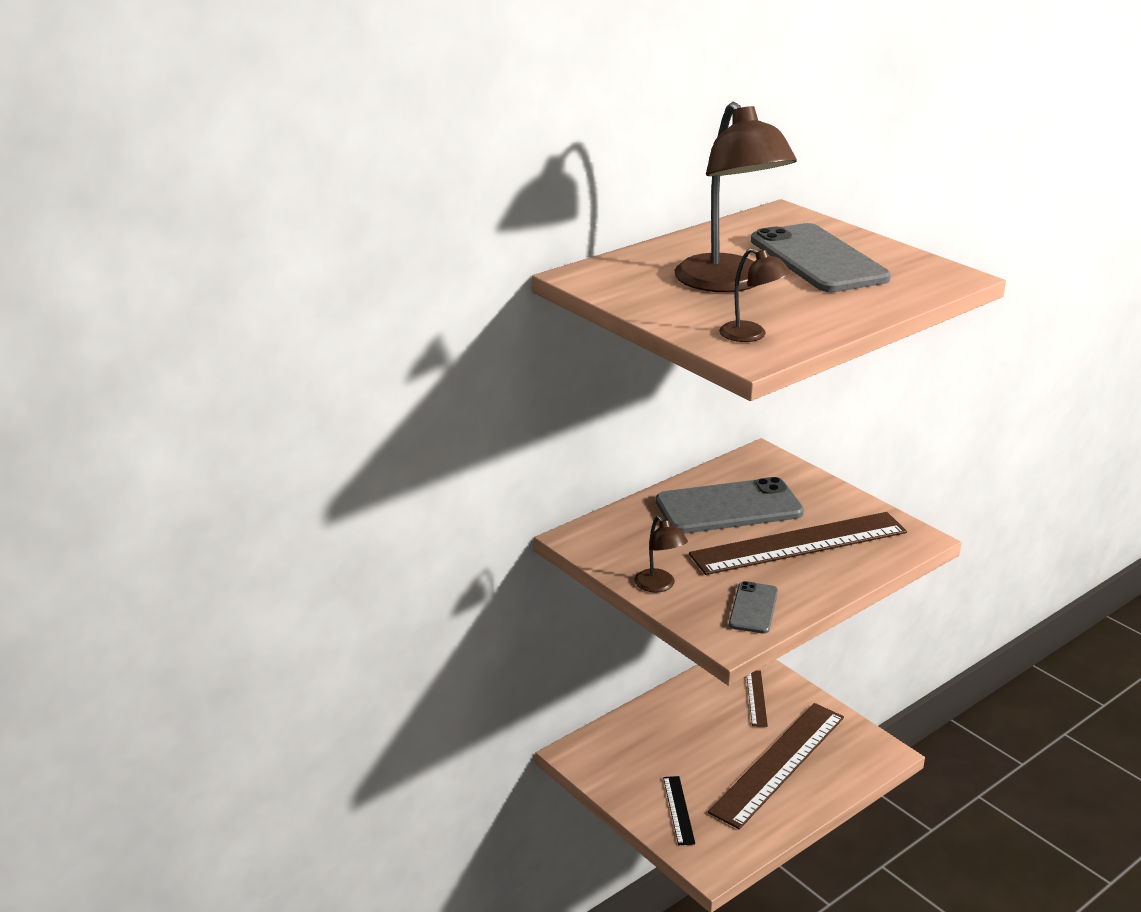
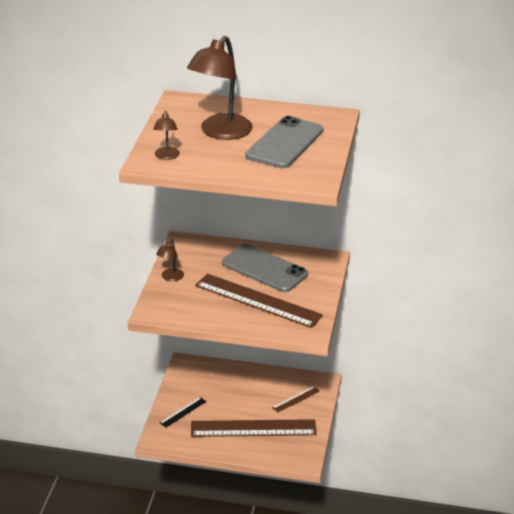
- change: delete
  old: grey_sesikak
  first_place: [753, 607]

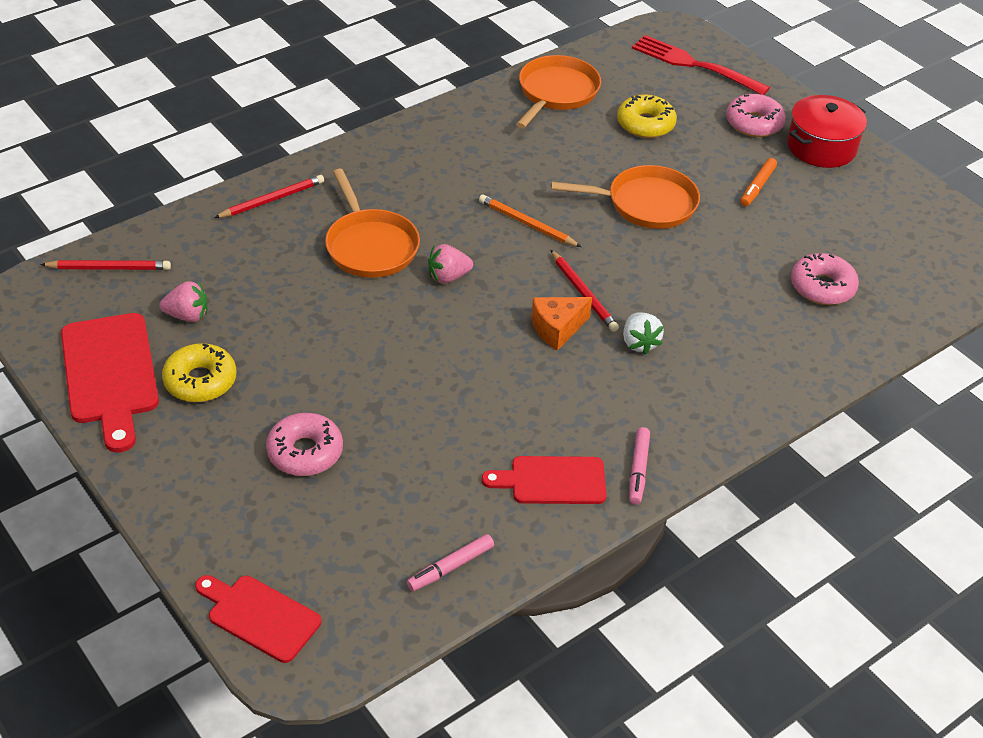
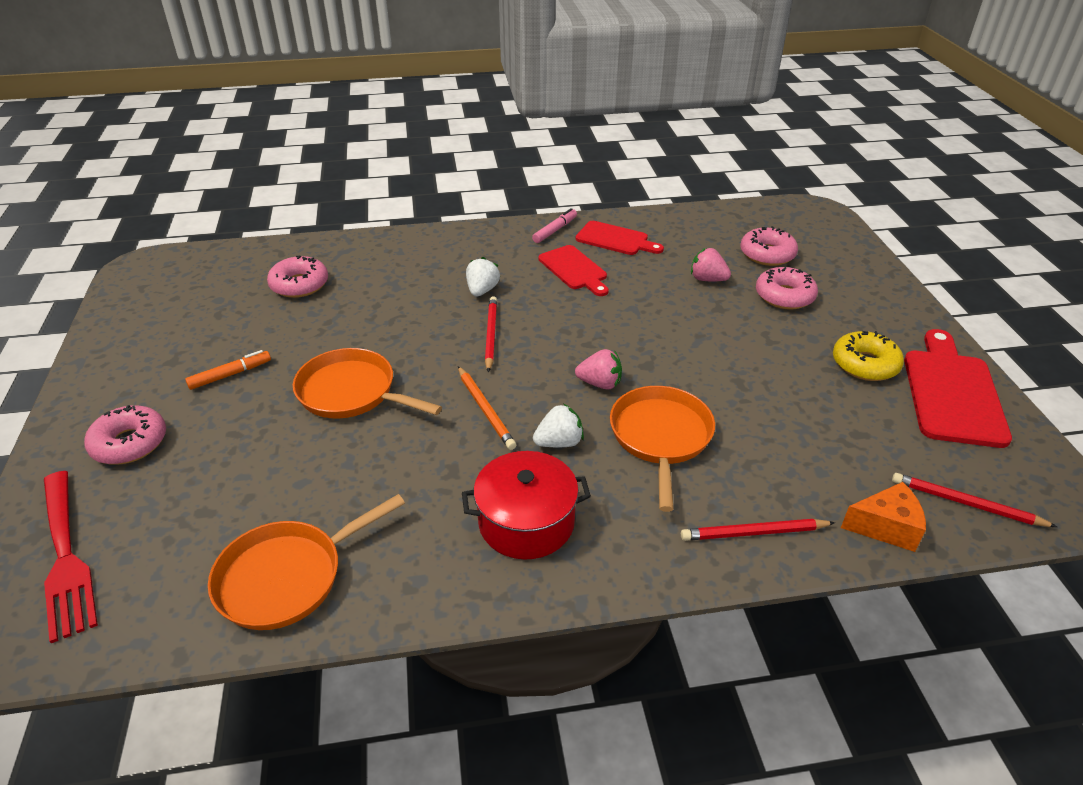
- change: delete
  old: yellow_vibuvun
  first_place: [647, 116]
- change: move
  old: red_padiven
  first_place: [827, 131]
  second_place: [526, 505]
- change: move
  old: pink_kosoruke
  first_place: [183, 301]
  second_place: [711, 264]
- change: move
  old: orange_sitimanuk
  first_place: [561, 323]
  second_place: [883, 517]
- change: delete
  old: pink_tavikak
  first_place: [450, 562]
- change: move
  old: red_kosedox
  first_place: [258, 619]
  second_place: [574, 270]
- change: insert
  new: pink_vibuvun
  second_place: [769, 246]
- change: insert
  new: white_kosoruke
  second_place: [558, 425]

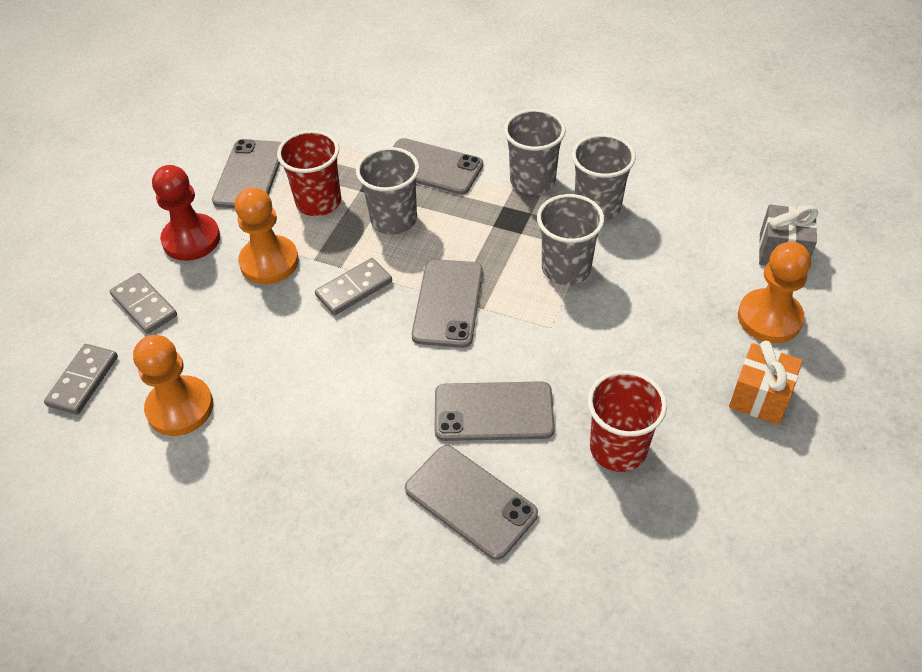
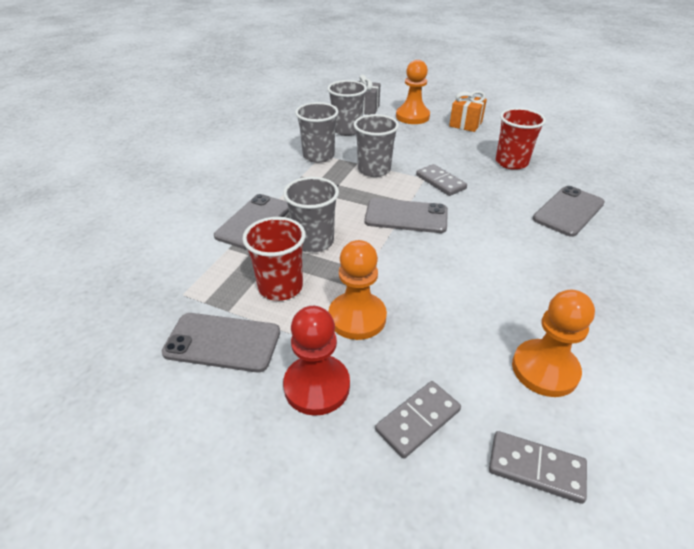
- change: move
  old: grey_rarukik
  first_place: [535, 152]
  second_place: [347, 108]
- change: move
  old: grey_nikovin
  first_place: [353, 286]
  second_place: [441, 180]
- change: delete
  old: grey_sesikak
  first_place: [495, 411]

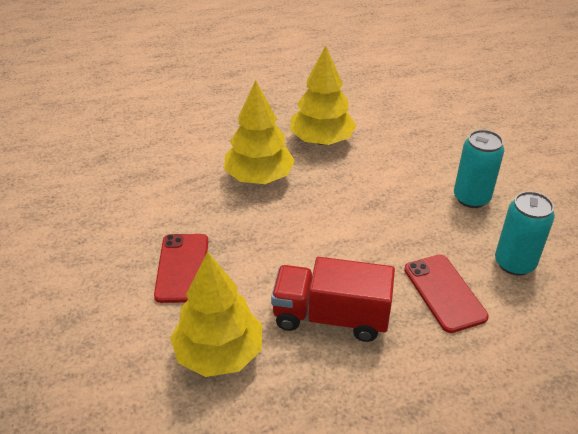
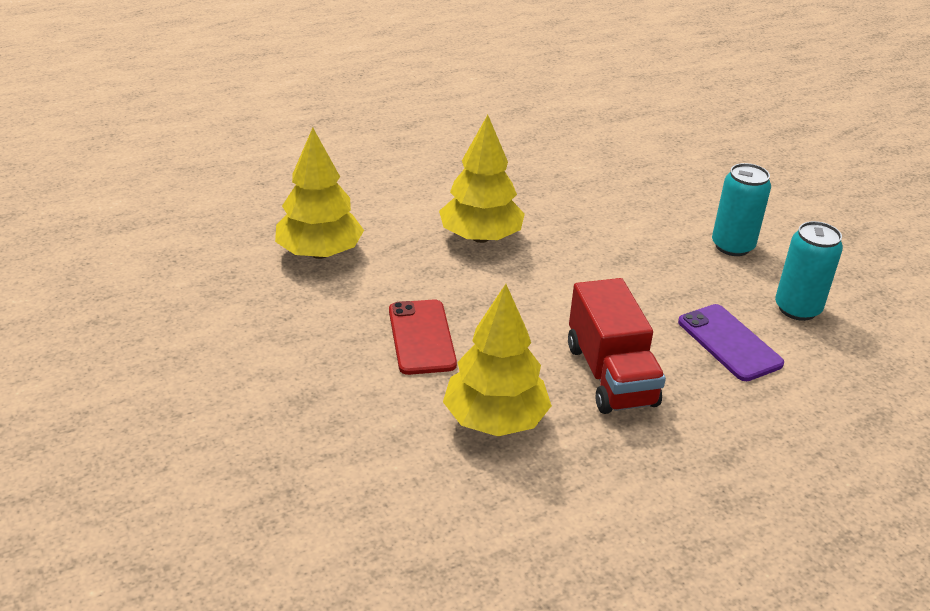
- change: move
  old: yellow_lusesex
  first_place: [323, 95]
  second_place: [319, 193]
- change: recolor
  old: red_sesikak
  new: purple_sesikak
  first_place: [446, 294]
  second_place: [731, 342]
- change: rotate
  old: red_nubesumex
  first_place: [333, 299]
  second_place: [617, 346]
  degrees: -105

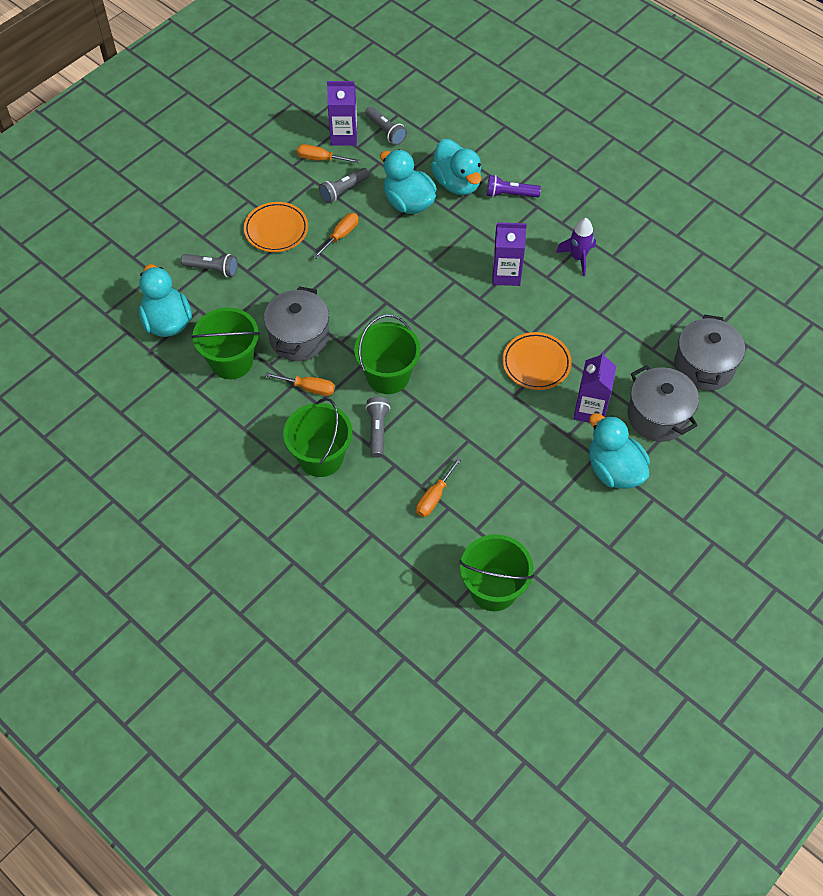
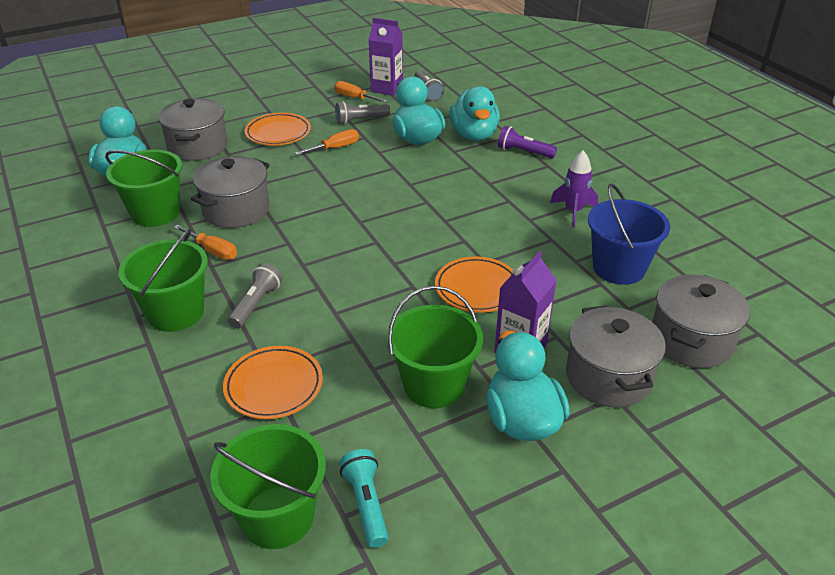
- change: delete
  old: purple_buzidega
  first_place: [509, 254]
- change: replace
  old: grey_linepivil
  new: grey_padiven
  first_place: [209, 265]
  second_place: [193, 129]
- change: move
  old: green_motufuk
  first_place: [387, 354]
  second_place: [435, 347]
- change: replace
  old: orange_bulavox
  new: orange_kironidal
  first_place: [439, 487]
  second_place: [273, 382]
- change: insert
  new: blue_motufuk
  second_place: [629, 234]
- change: insert
  new: turquoise_linepivil
  second_place: [364, 498]

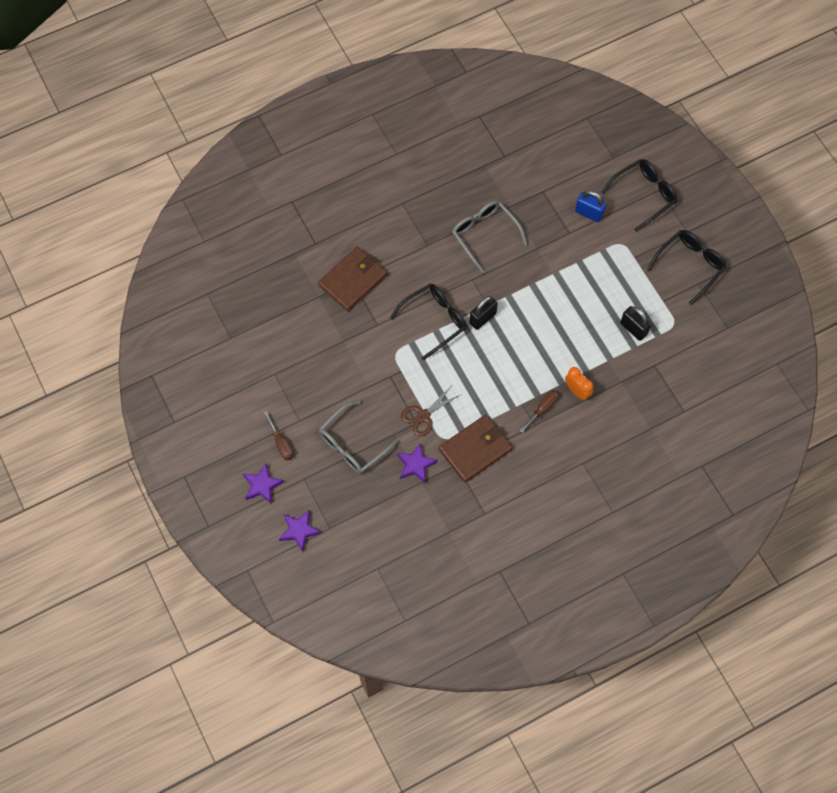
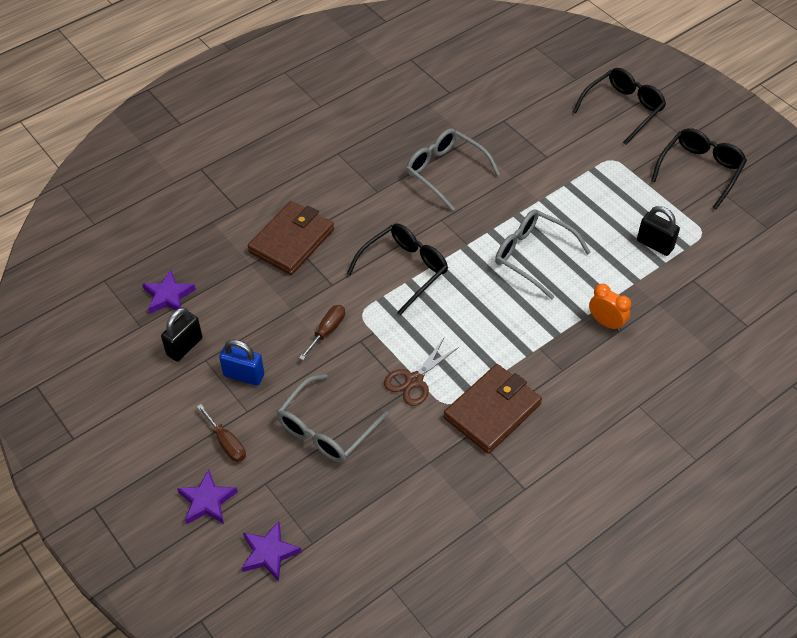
- change: move
  old: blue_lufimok
  first_place: [590, 206]
  second_place: [241, 362]
- change: move
  old: black_lufimok
  first_place: [483, 313]
  second_place: [181, 335]
- change: move
  old: brown_bulavox
  first_place: [539, 411]
  second_place: [322, 332]
- change: move
  old: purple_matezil
  first_place: [417, 463]
  second_place: [169, 292]
- change: insert
  new: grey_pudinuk
  second_place: [543, 254]

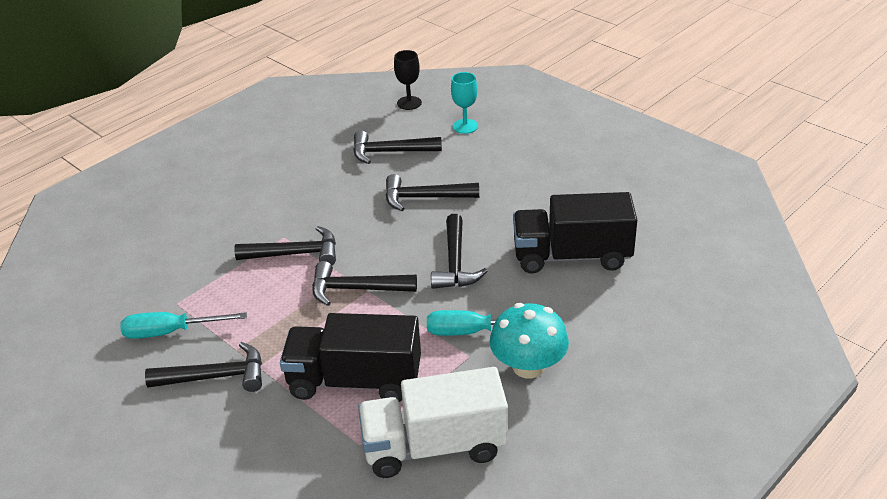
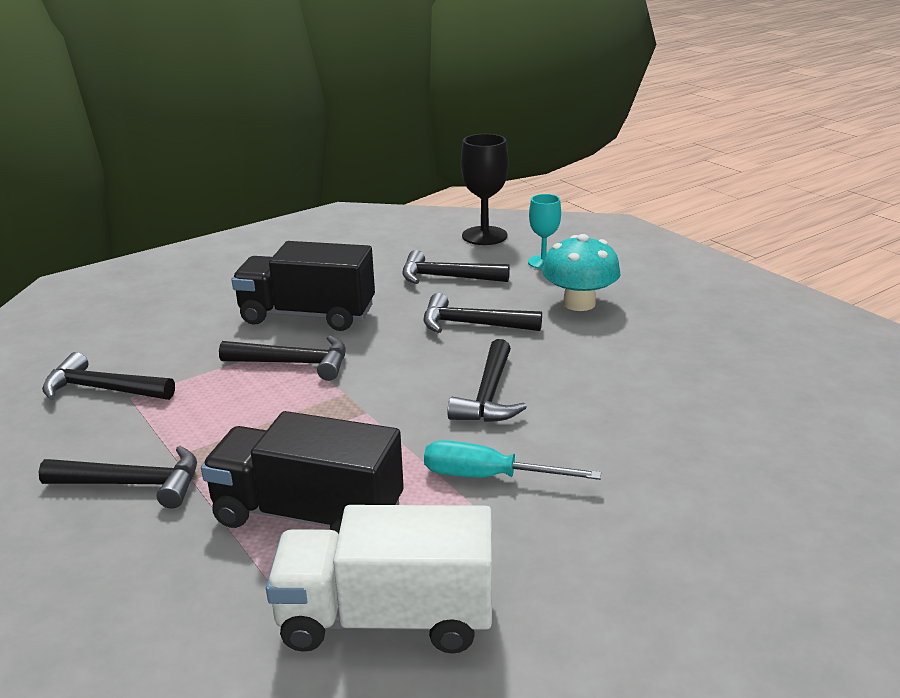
- change: resize
  old: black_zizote
  first_place: [408, 80]
  second_place: [484, 189]
  factor: 1.56
- change: move
  old: black_nubesumex
  first_place: [575, 233]
  second_place: [303, 286]
- change: move
  old: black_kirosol
  first_place: [364, 283]
  second_place: [108, 376]
- change: move
  old: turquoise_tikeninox
  first_place: [529, 341]
  second_place: [581, 272]
- change: delete
  old: turquoise_bulavox
  first_place: [183, 325]

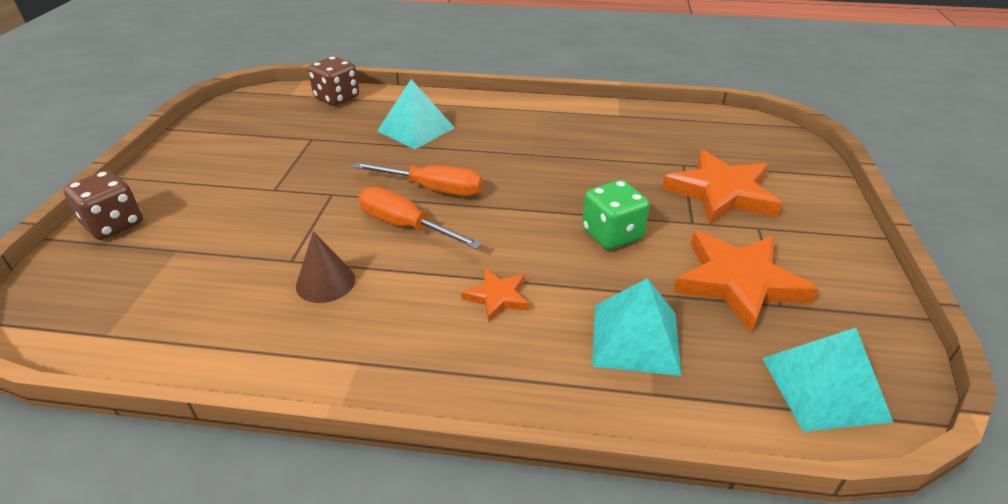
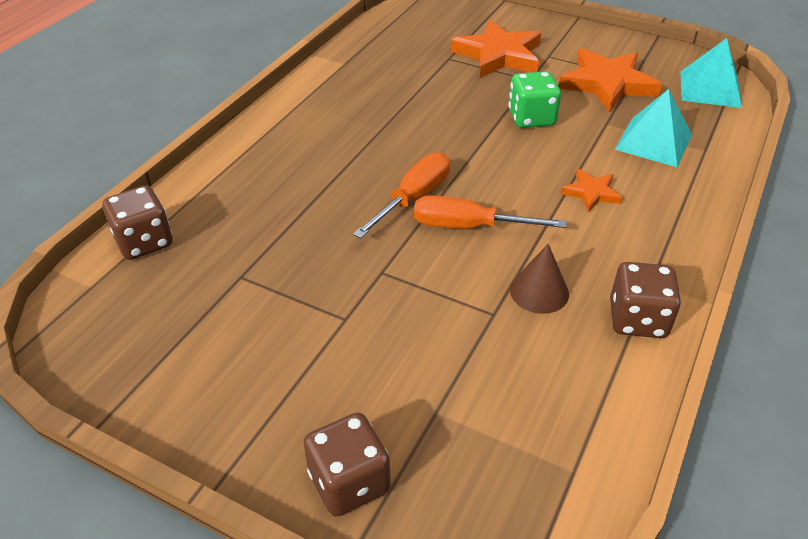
- change: delete
  old: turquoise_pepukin
  first_place: [416, 114]
- change: rotate
  old: orange_bulavox
  first_place: [420, 218]
  second_place: [490, 212]
  degrees: 45
- change: insert
  new: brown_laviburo
  second_place: [645, 300]

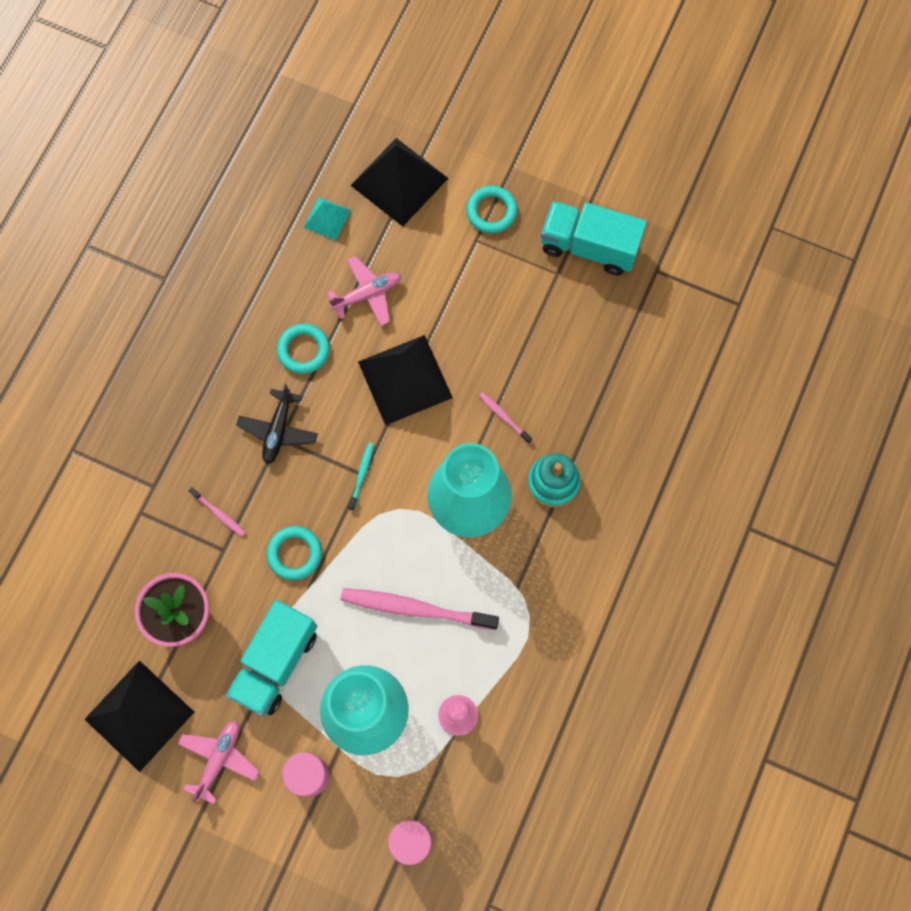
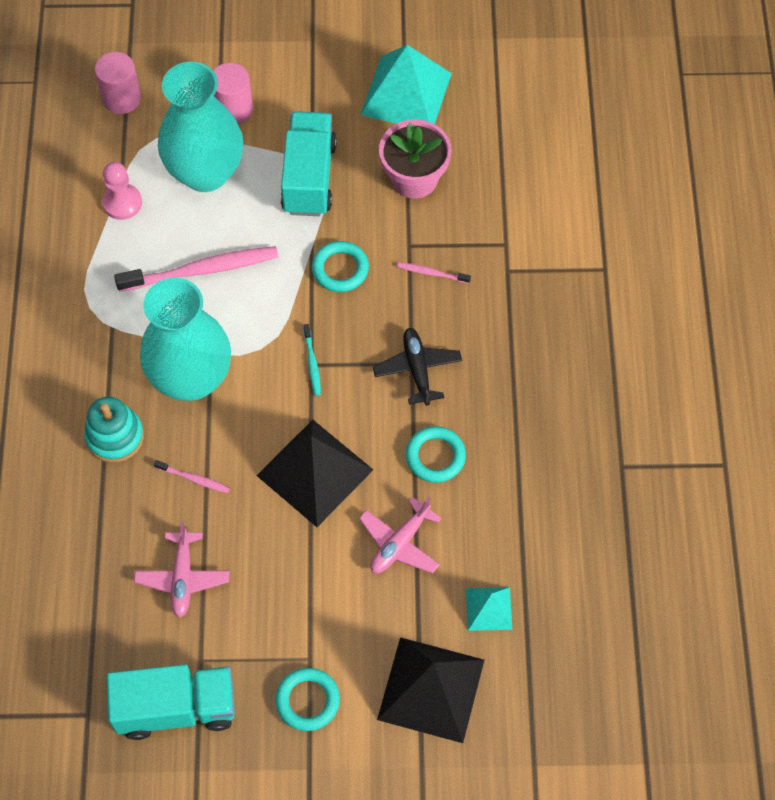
- change: recolor
  old: black_pepukin
  new: turquoise_pepukin
  first_place: [139, 716]
  second_place: [406, 84]
- change: move
  old: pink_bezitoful
  first_place: [219, 763]
  second_place: [182, 570]

